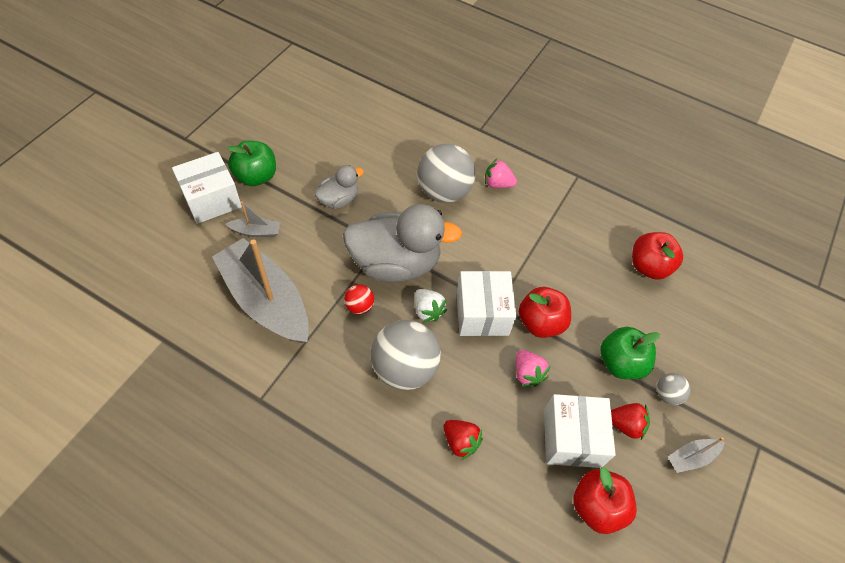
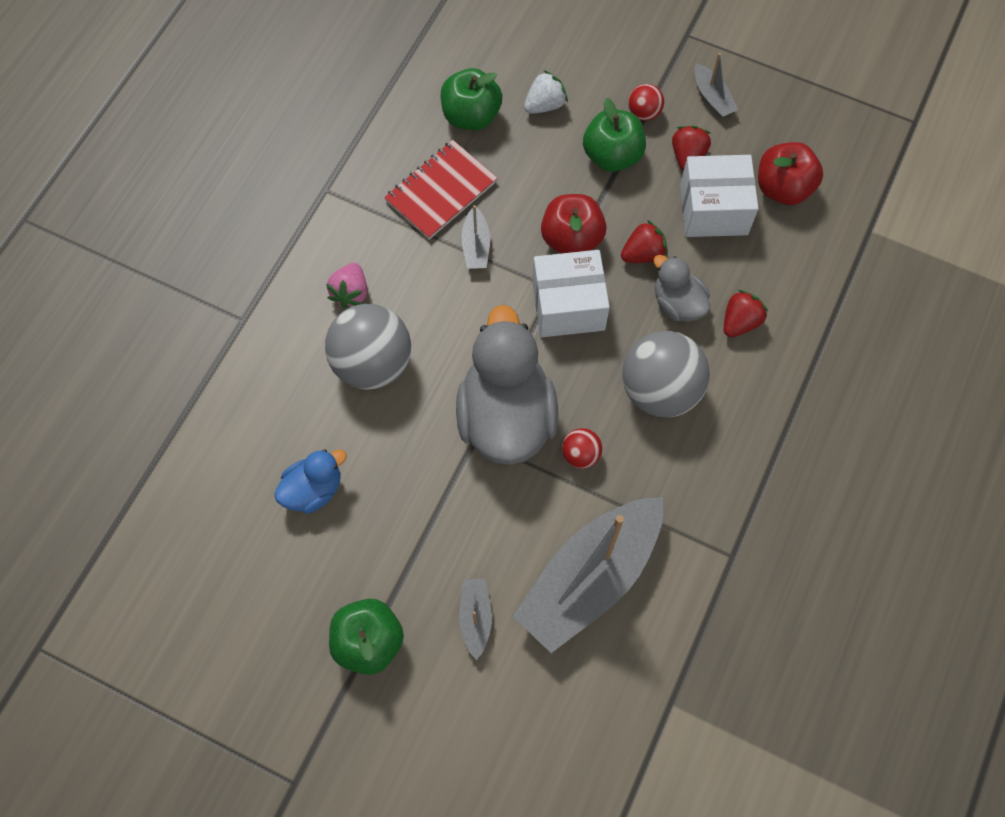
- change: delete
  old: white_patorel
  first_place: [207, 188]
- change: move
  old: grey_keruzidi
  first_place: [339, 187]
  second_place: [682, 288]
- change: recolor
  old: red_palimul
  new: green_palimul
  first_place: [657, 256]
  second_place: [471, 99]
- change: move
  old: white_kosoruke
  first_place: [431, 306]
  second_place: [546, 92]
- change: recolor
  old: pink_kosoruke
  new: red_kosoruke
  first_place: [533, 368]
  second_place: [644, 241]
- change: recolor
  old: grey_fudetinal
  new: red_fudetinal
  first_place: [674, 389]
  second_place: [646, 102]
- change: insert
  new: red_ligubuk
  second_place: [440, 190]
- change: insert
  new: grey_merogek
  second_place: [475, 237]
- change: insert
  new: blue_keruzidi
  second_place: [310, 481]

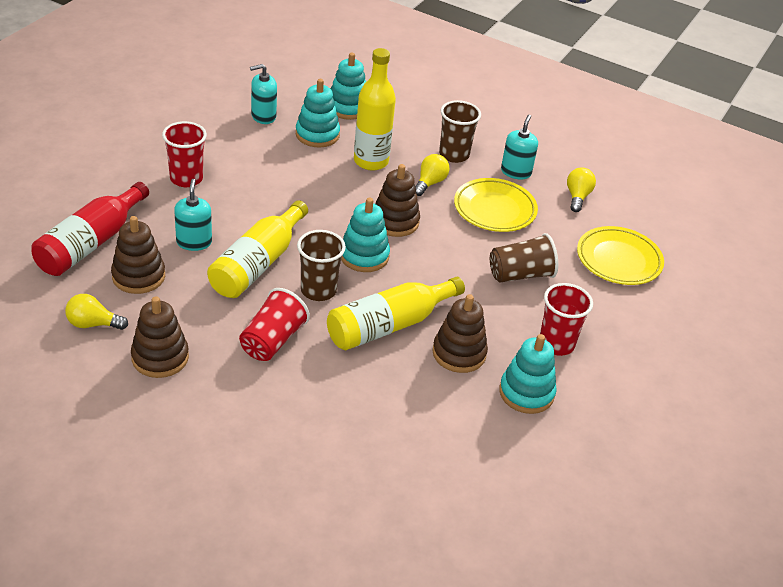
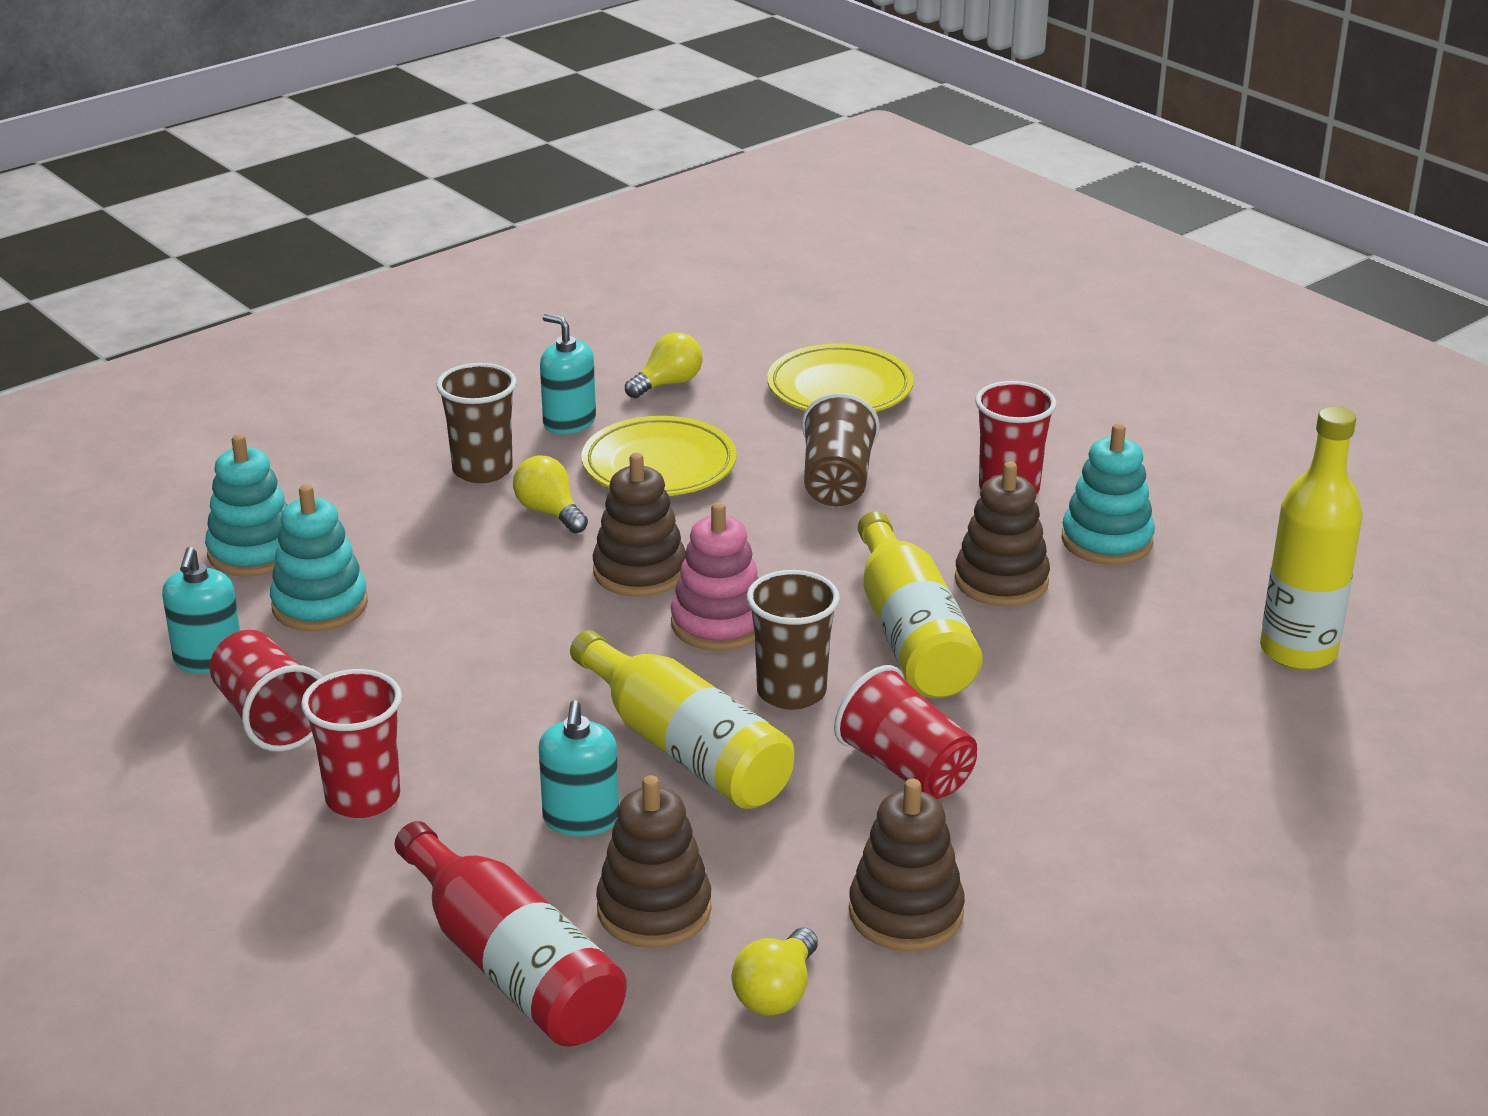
- change: move
  old: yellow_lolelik
  first_place: [375, 109]
  second_place: [1311, 538]
- change: rotate
  old: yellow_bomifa
  first_place: [581, 190]
  second_place: [664, 365]
  degrees: 105
- change: rotate
  old: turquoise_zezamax
  first_place: [193, 215]
  second_place: [579, 768]
  degrees: -105
- change: recolor
  old: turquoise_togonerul
  new: pink_togonerul
  first_place: [365, 235]
  second_place: [715, 576]
- change: insert
  new: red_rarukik
  second_place: [266, 691]

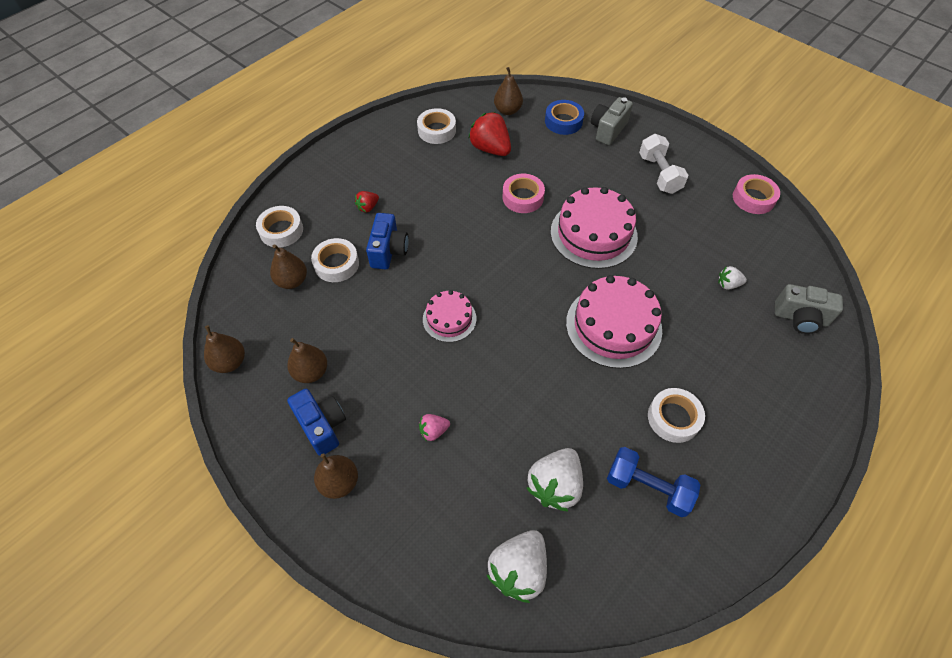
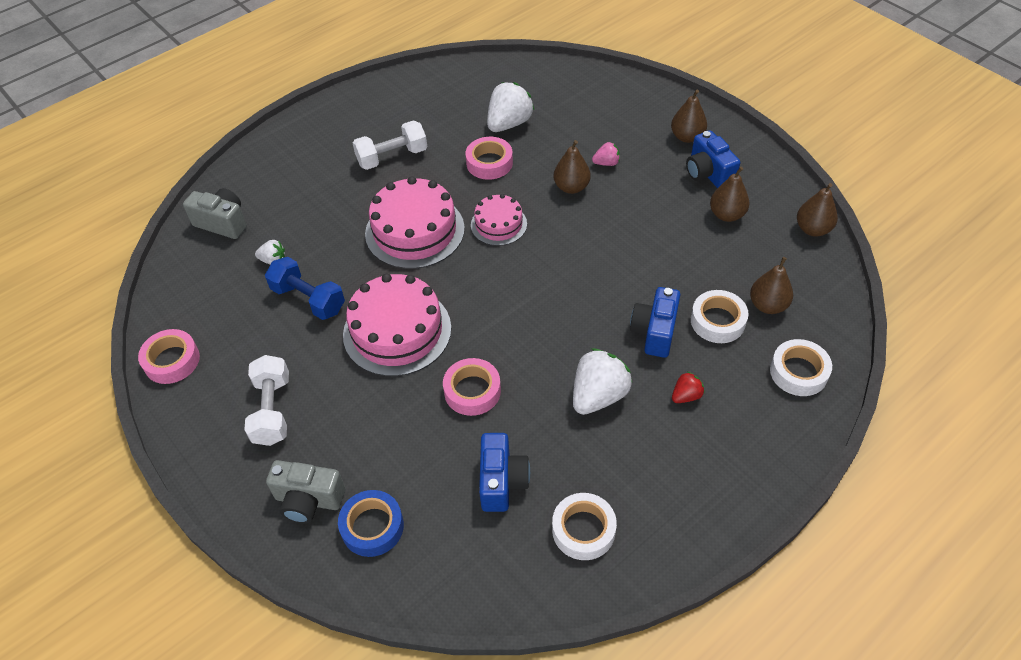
- change: move
  old: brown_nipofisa
  first_place: [508, 91]
  second_place: [572, 167]
- change: rotate
  old: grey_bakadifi
  first_place: [612, 121]
  second_place: [305, 491]
  degrees: 60
- change: replace
  old: red_kosoruke
  new: blue_bakadifi
  first_place: [489, 134]
  second_place: [504, 472]
- change: move
  old: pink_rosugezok
  first_place: [449, 316]
  second_place: [499, 220]
- change: replace
  old: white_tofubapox
  new: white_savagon
  first_place: [676, 415]
  second_place: [390, 145]
- change: move
  old: blue_savagon
  first_place: [653, 482]
  second_place: [305, 288]
- change: move
  old: white_kosoruke
  first_place: [517, 566]
  second_place: [603, 381]
- change: insert
  new: pink_tofubapox
  second_place: [489, 158]

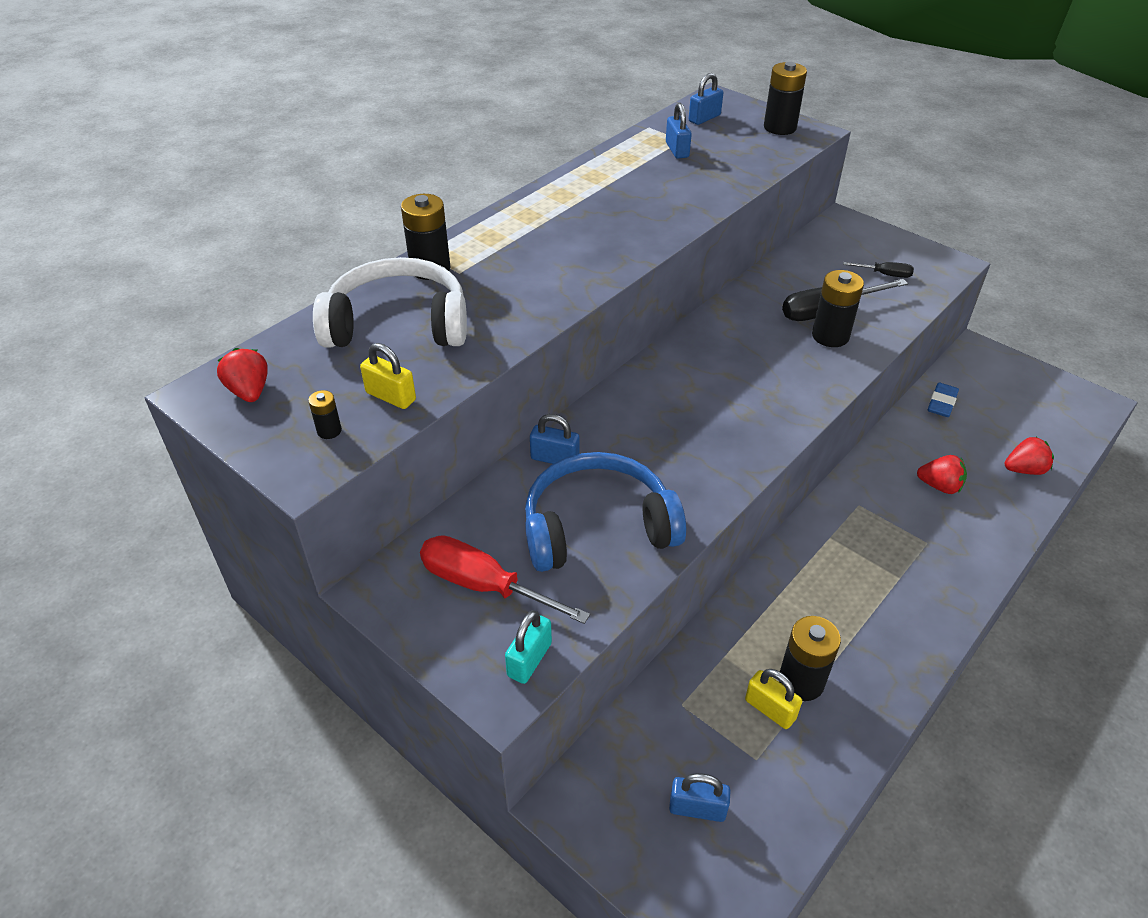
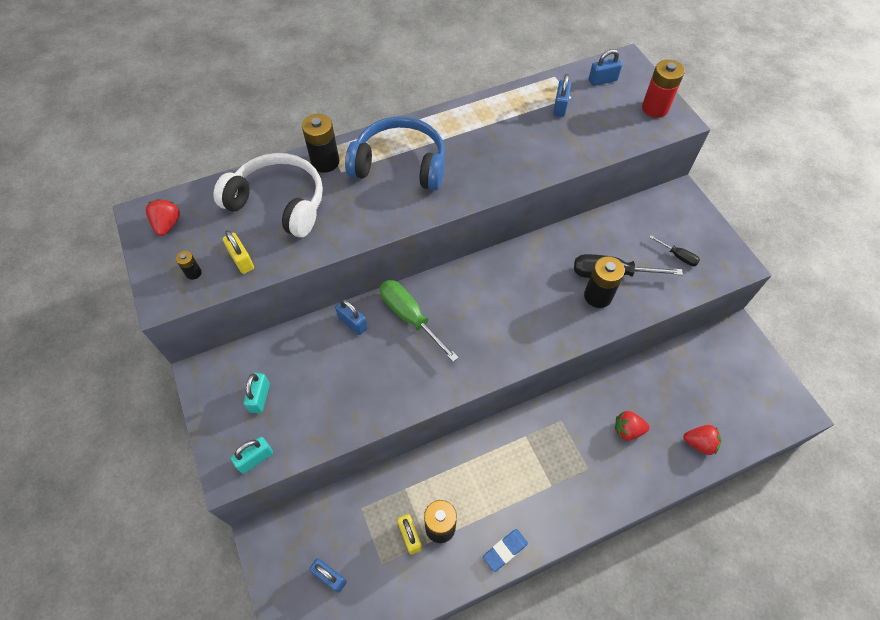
- change: recolor
  old: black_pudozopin
  new: red_pudozopin
  first_place: [785, 98]
  second_place: [663, 89]
- change: move
  old: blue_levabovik
  first_place: [943, 400]
  second_place: [505, 550]
- change: move
  old: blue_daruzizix
  first_place: [605, 512]
  second_place: [395, 153]
- change: rotate
  old: red_kosoruke
  first_place: [942, 474]
  second_place: [632, 426]
  degrees: 135
- change: replace
  old: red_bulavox
  new: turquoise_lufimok
  first_place: [505, 579]
  second_place: [257, 393]
- change: insert
  new: green_bulavox
  second_place: [419, 321]

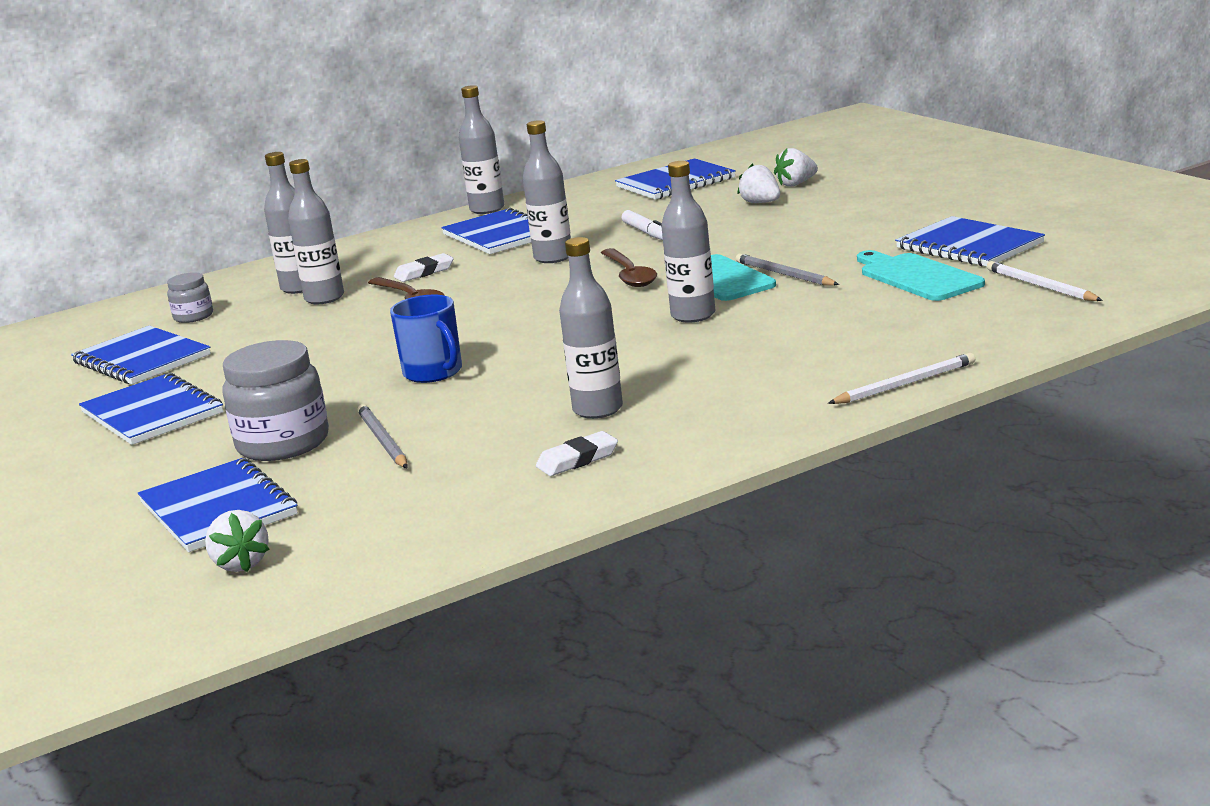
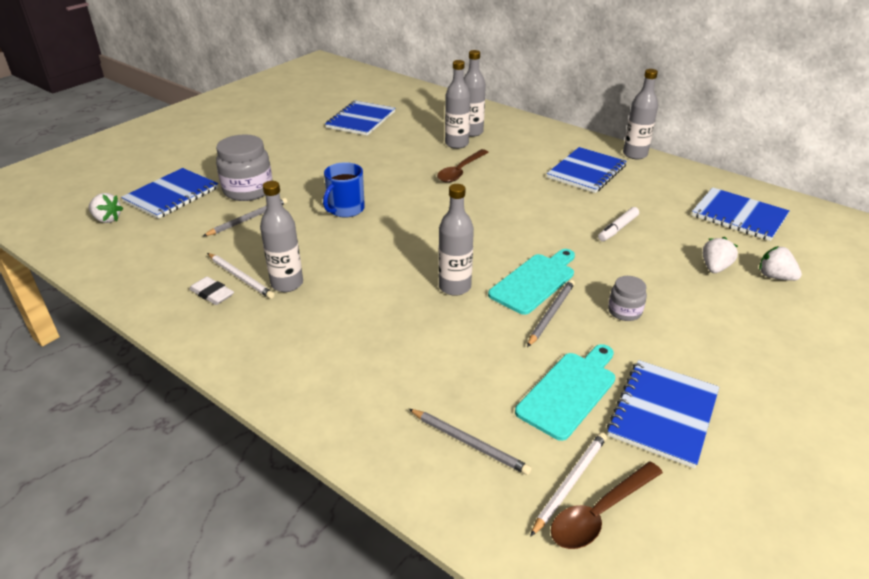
- change: delete
  old: grey_lolelik
  first_place: [547, 191]
- change: move
  old: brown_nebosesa
  first_place: [629, 267]
  second_place: [607, 505]
- change: delete
  old: white_levabovik
  first_place: [424, 267]
- change: move
  old: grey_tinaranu
  first_place: [190, 297]
  second_place: [627, 298]
- change: move
  old: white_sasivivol
  first_place: [901, 378]
  second_place: [241, 276]
- change: delete
  old: blue_ligubuk
  first_place: [151, 409]
- change: rotate
  old: white_kosoruke
  first_place: [237, 541]
  second_place: [105, 208]
  degrees: -105
- change: insert
  new: grey_sasivivol
  second_place: [470, 442]

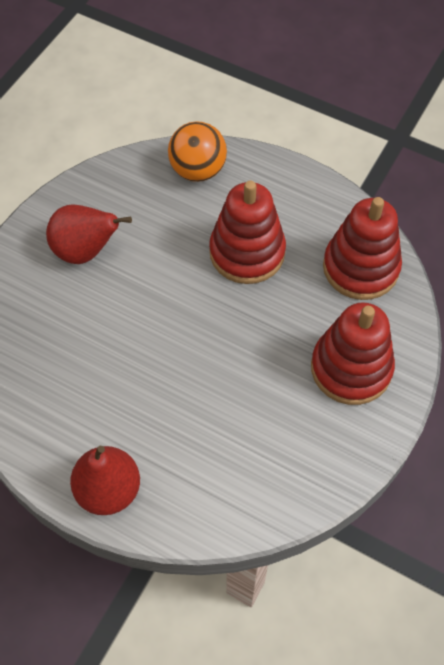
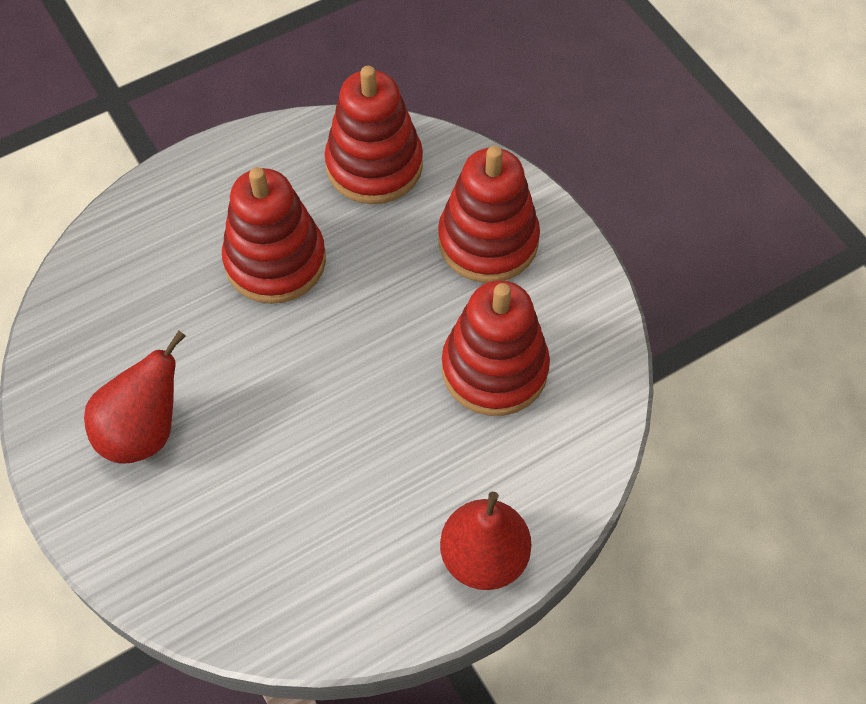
- change: delete
  old: orange_fudetinal
  first_place: [197, 151]
- change: insert
  new: red_togonerul
  second_place: [496, 348]

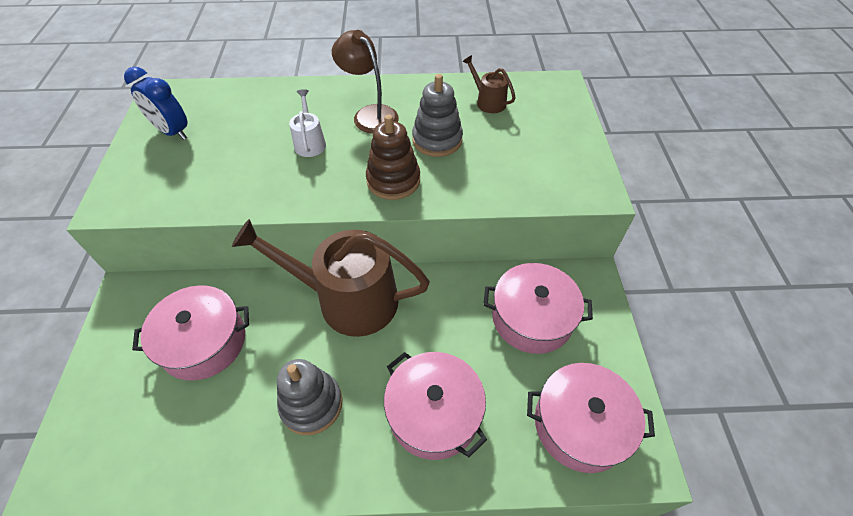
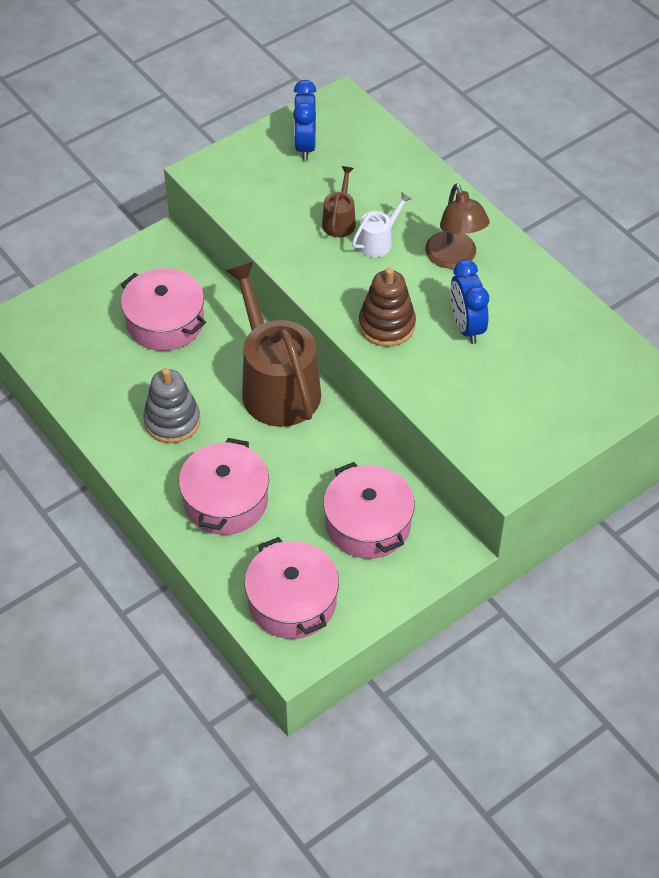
- change: rotate
  old: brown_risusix
  first_place: [365, 82]
  second_place: [457, 226]
  degrees: 150
- change: move
  old: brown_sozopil
  first_place: [489, 84]
  second_place: [339, 201]
- change: replace
  old: grey_togonerul
  new: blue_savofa
  first_place: [437, 115]
  second_place: [469, 301]

